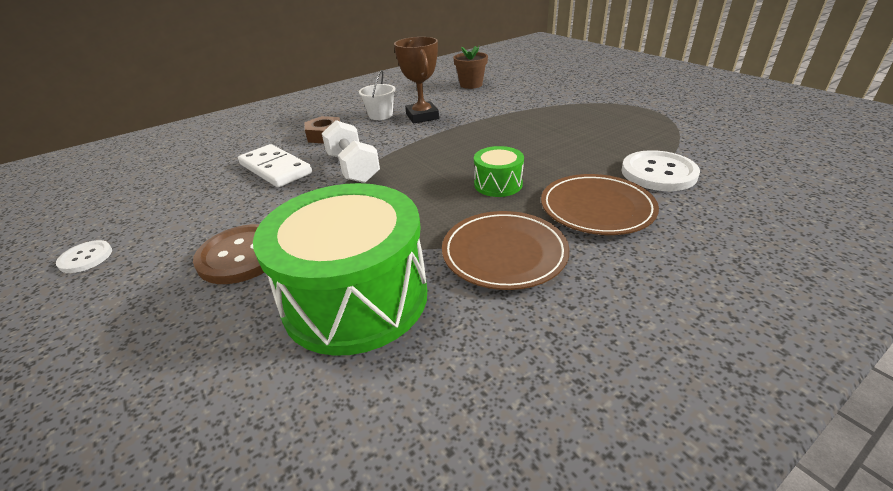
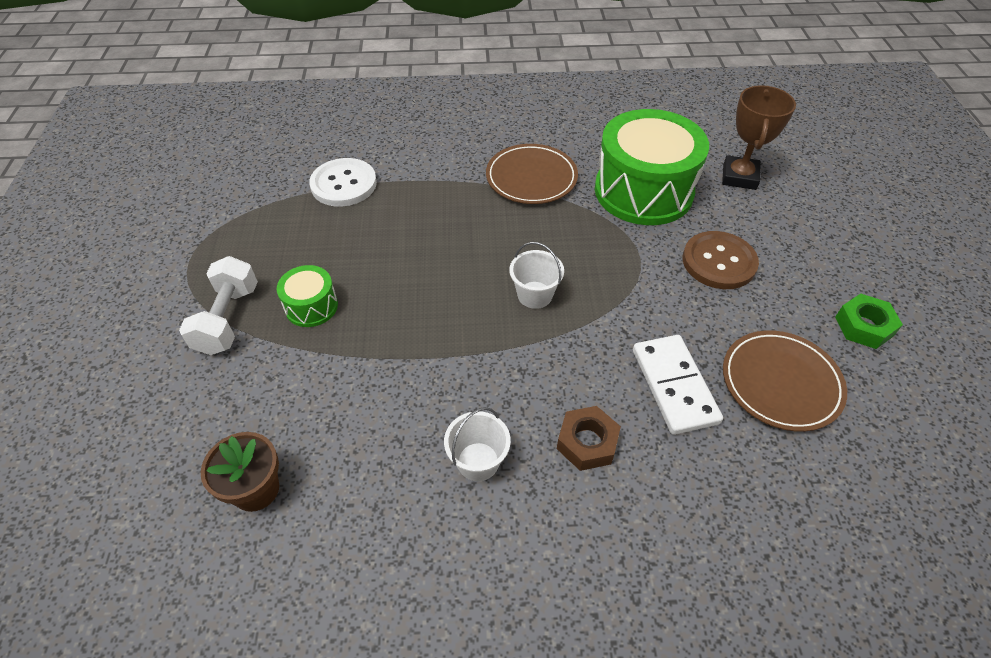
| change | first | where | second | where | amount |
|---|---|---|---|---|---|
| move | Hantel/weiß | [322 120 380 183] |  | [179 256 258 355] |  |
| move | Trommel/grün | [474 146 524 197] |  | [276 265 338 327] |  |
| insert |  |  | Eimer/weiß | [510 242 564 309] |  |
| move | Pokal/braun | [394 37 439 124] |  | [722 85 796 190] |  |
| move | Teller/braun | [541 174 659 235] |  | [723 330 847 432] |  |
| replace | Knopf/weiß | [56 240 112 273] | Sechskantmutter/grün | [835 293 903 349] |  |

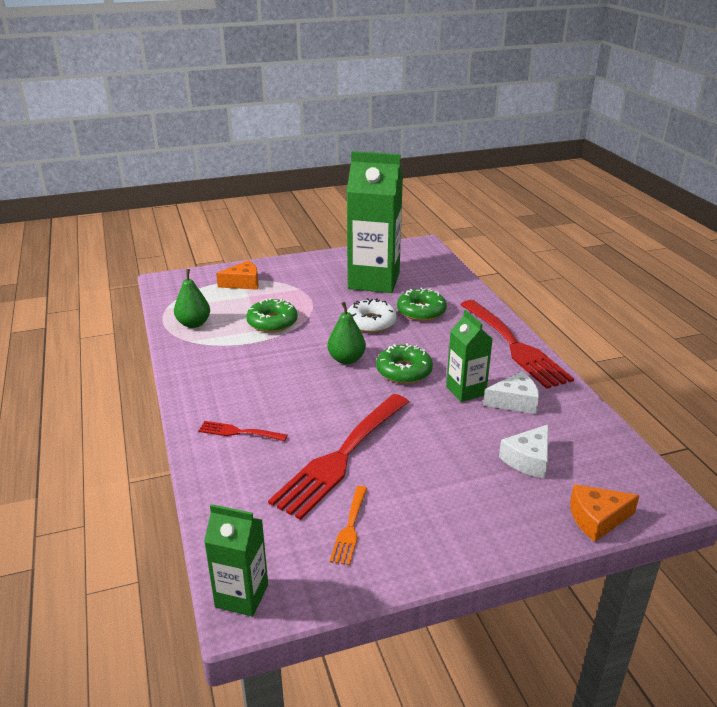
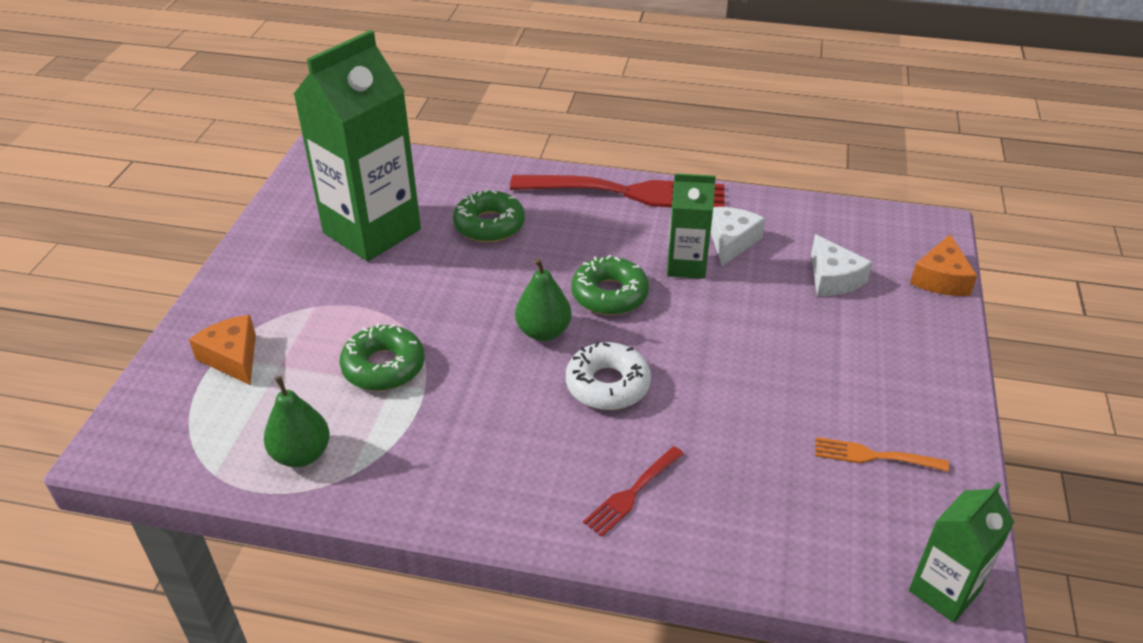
| change | first | where | second | where | amount |
|---|---|---|---|---|---|
| rotate | Käse/orange | [216 260 259 290] |  | [189 315 256 385] | 45 degrees counterclockwise |
| move | Donut/weiß | [347 298 397 333] |  | [566 342 651 410] |  |
| rotate | Gabel/orange | [330 486 367 565] |  | [815 437 949 472] | 150 degrees clockwise |
| delete | Gabel/rot | [268 394 409 520] |  |  |  |

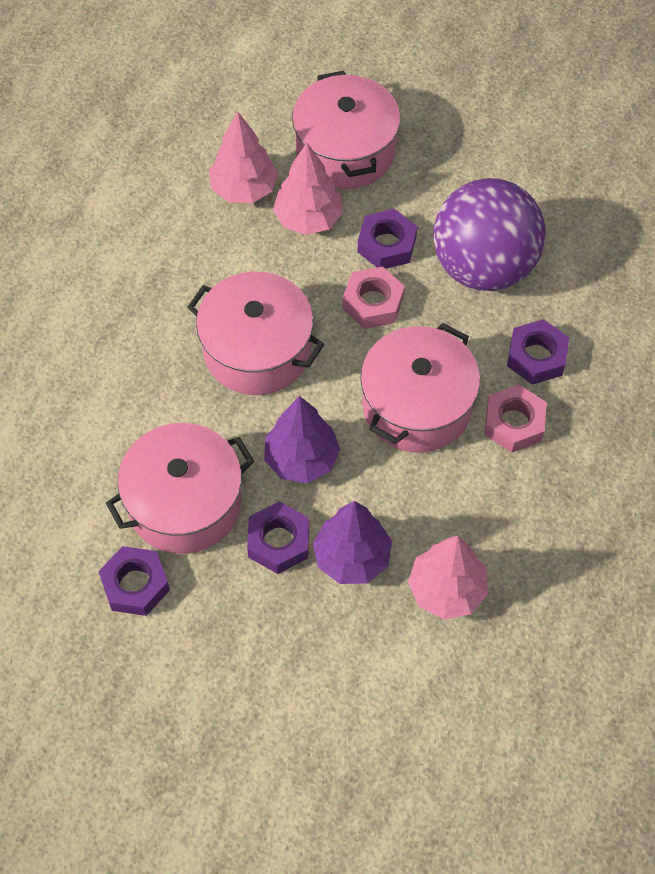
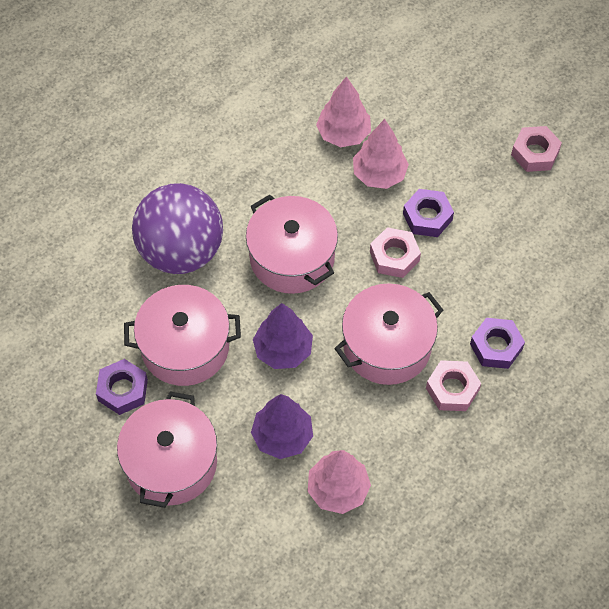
| change | first | where | second | where | amount |
|---|---|---|---|---|---|
| move | Kochtopf/rosa | [292 71 400 189] |  | [117 391 217 508] |  |
| move | Ball/lila | [433 178 545 291] |  | [132 183 223 274] |  |
| insert |  |  | Sechskantmutter/rosa | [511 126 562 172] |  |
| delete | Sechskantmutter/lila | [247 501 309 574] |  |  |  |

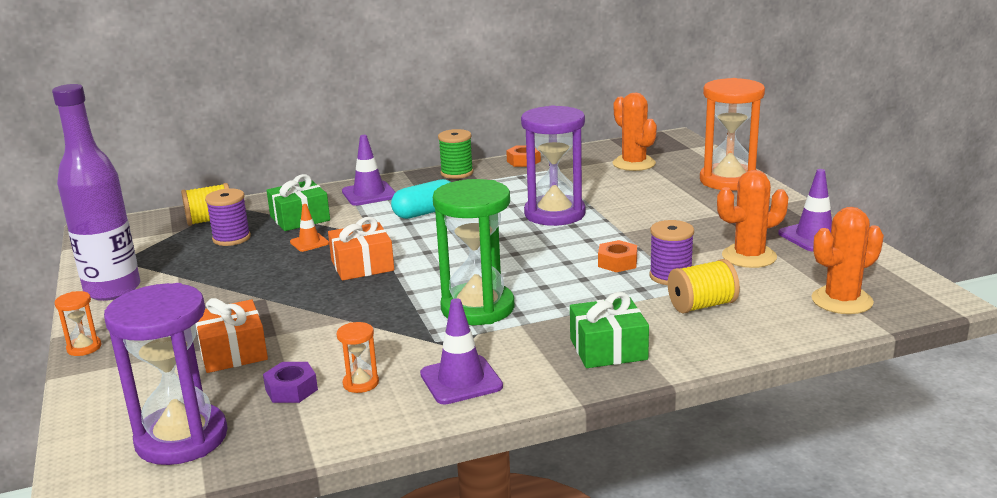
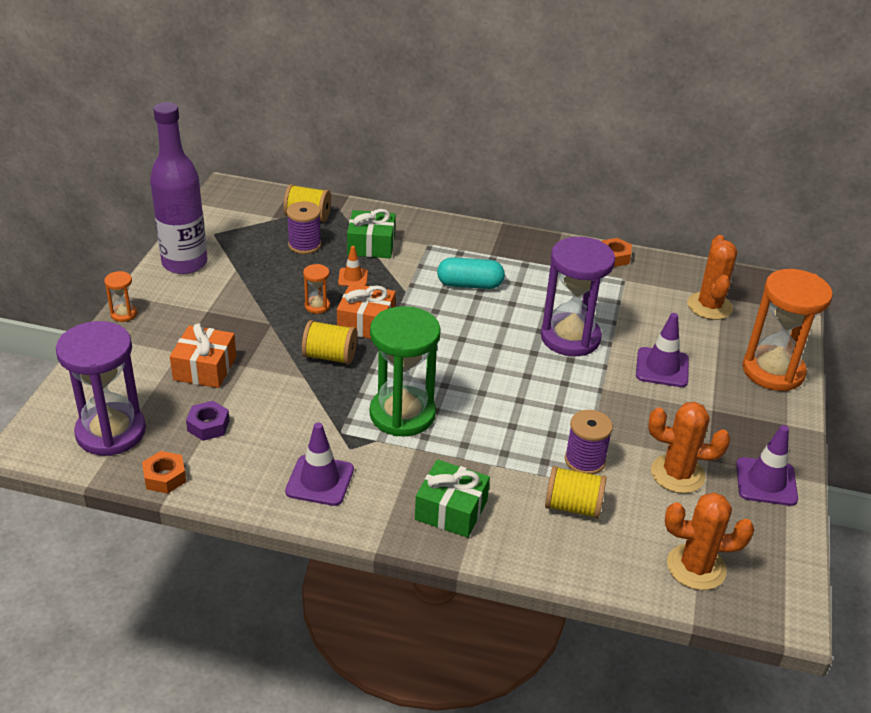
| change | first | where | second | where | amount |
|---|---|---|---|---|---|
| move | Sechskantmutter/orange | [598 240 637 272] |  | [142 451 186 494] |  |
| insert |  |  | Garnrolle/gelb | [302 320 357 365] |  |
| move | Sanduhr/orange | [337 322 379 393] |  | [303 264 330 314] |  |
| move | Leitkegel/lila | [342 135 396 206] |  | [636 313 689 387] |  |
| delete | Garnrolle/grün | [438 129 473 179] |  |  |  |

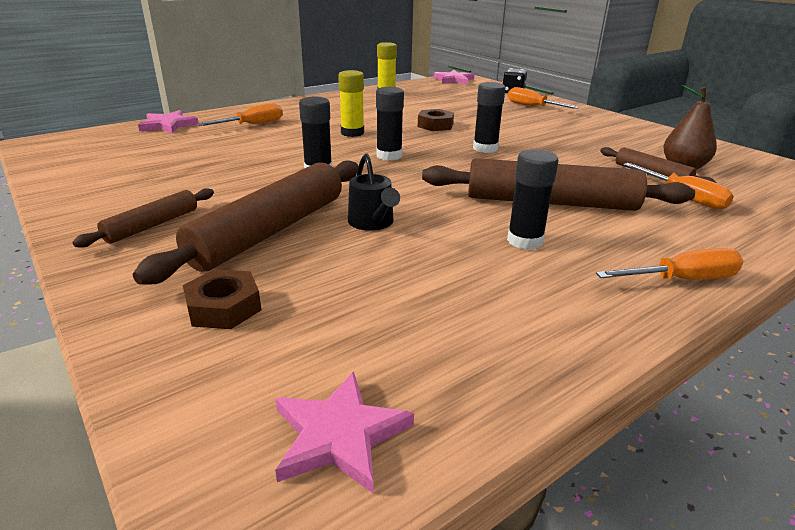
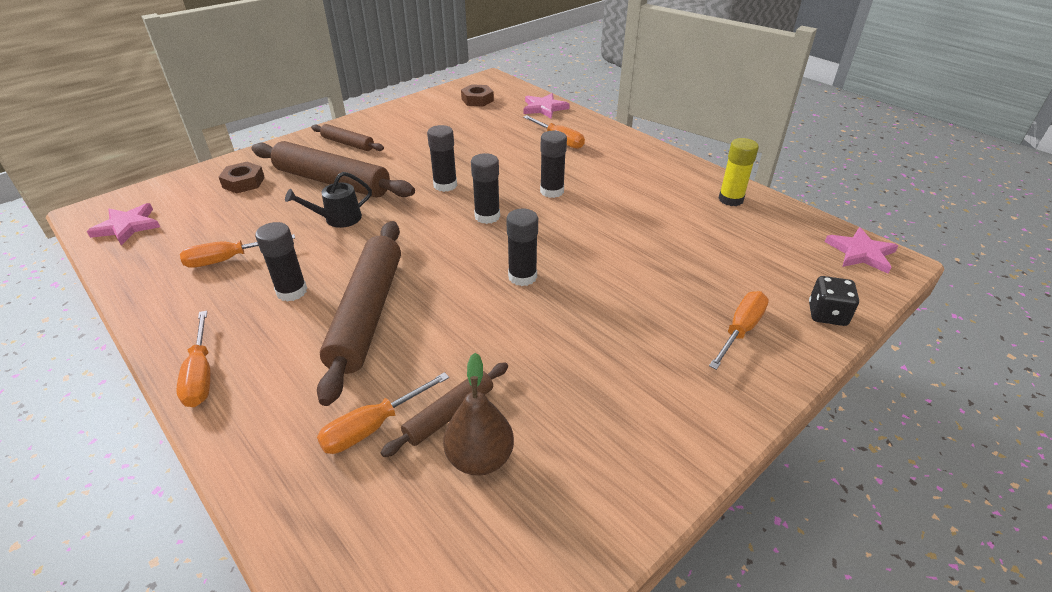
| change | first | where | second | where | amount |
|---|---|---|---|---|---|
| insert |  |  | Schraubenzieher/orange | [180 234 295 268] |  |
| move | Sechskantmutter/braun | [418 109 454 131] |  | [461 84 494 107] |  |
| recolor | Klebestift/gelb | [338 70 364 137] | Klebestift/schwarz | [540 131 567 198] |  |

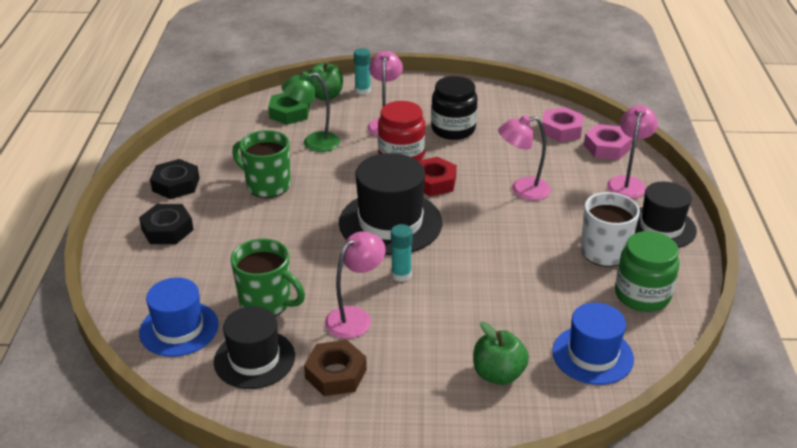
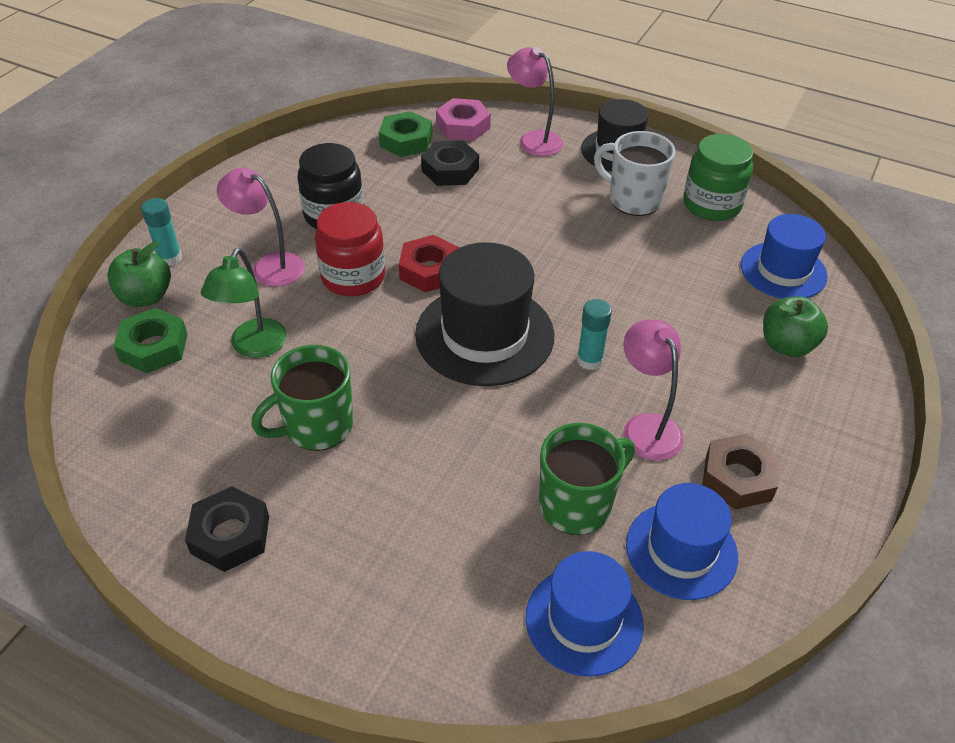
| change | first | where | second | where | amount |
|---|---|---|---|---|---|
| recolor | Sechskantmutter/rosa | [542 107 584 142] | Sechskantmutter/grün | [379 111 432 157] |  |
| move | Sechskantmutter/schwarz | [139 204 193 244] |  | [421 141 479 186] |  |
| recolor | Hut/schwarz | [214 306 295 389] | Hut/blau | [626 483 738 600] |  |
| delete | Lampe/rosa | [498 115 551 200] |  |  |  |

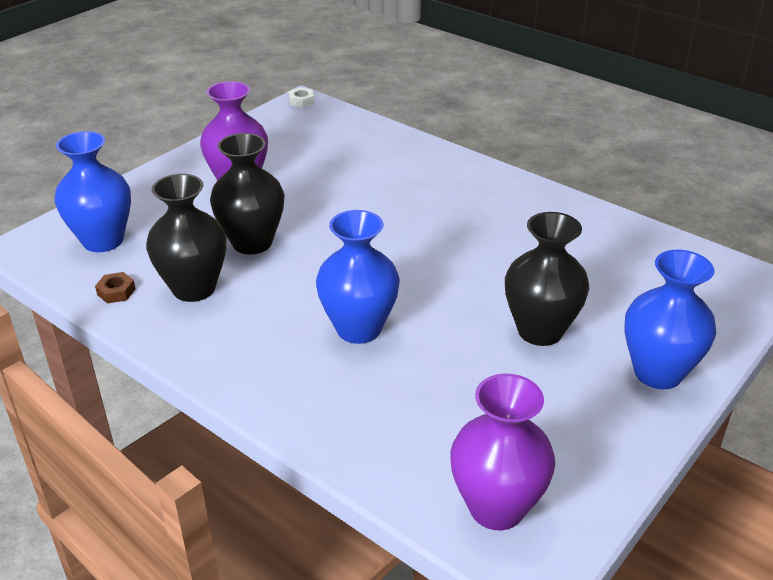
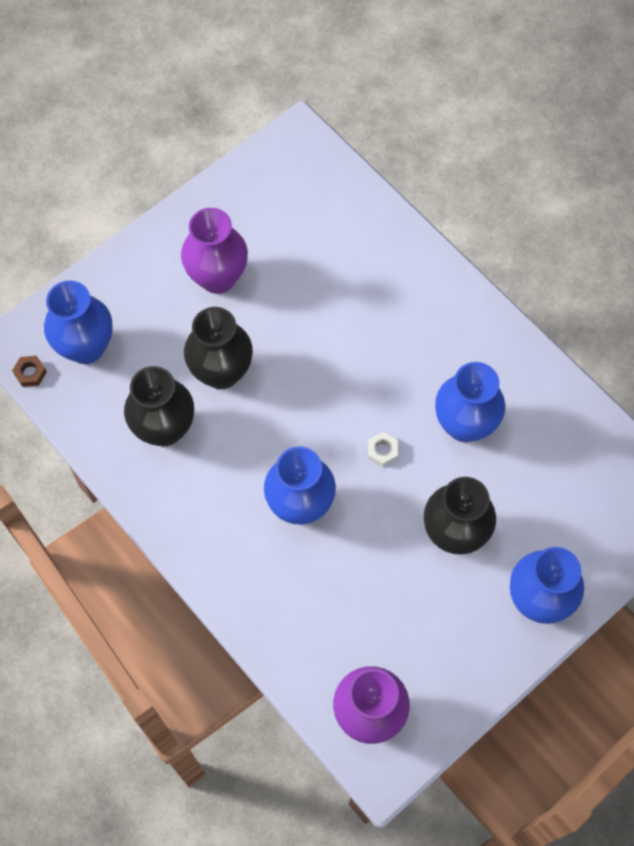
| change | first | where | second | where | amount |
|---|---|---|---|---|---|
| move | Sechskantmutter/braun | [95 272 136 303] |  | [12 356 47 387] |  |
| move | Sechskantmutter/weiß | [289 88 314 108] |  | [368 432 398 467] |  |
| insert |  |  | Vase/blau | [435 362 505 442] |  |

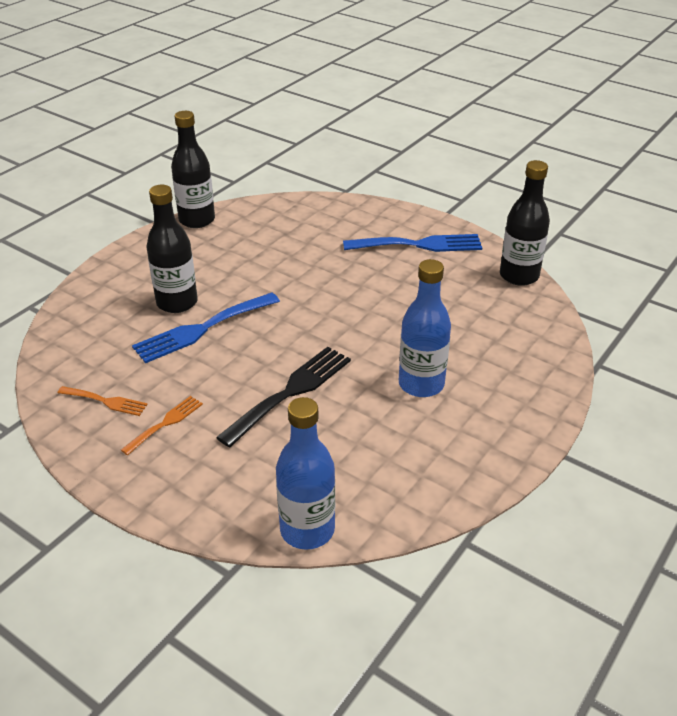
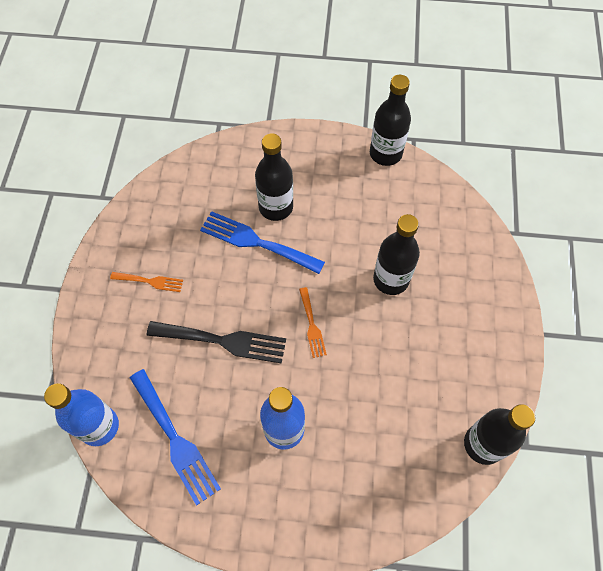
| change | first | where | second | where | amount |
|---|---|---|---|---|---|
| move | Gabel/blau | [343 234 482 252] |  | [130 369 221 506] |  |
| move | Gabel/orange | [58 386 148 416] |  | [299 287 327 358] |  |
| insert |  |  | Flasche/schwarz | [373 214 420 295] |  |

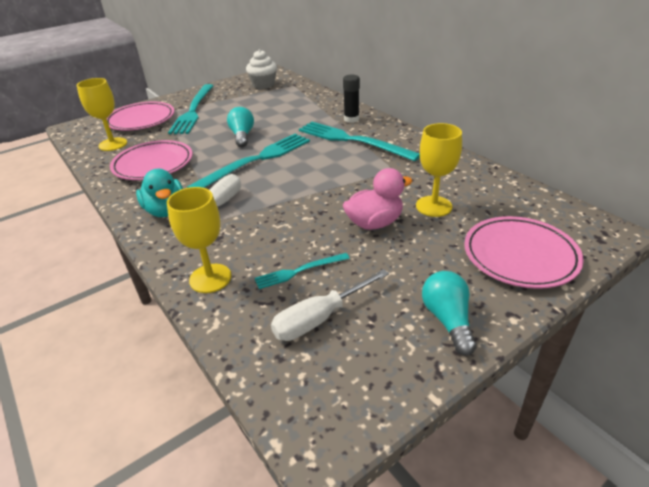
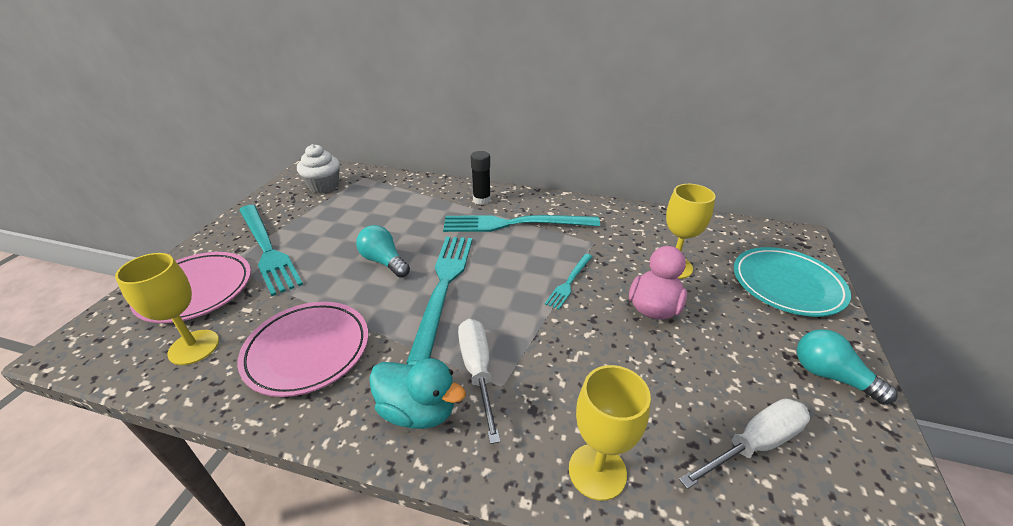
| change | first | where | second | where | amount |
|---|---|---|---|---|---|
| move | Gabel/türkis | [254 253 350 289] |  | [545 254 592 310] |  |
| rotate | Schraubenzieher/weiß | [271 269 389 341] |  | [679 398 810 489] | 135 degrees counterclockwise |
| recolor | Teller/rosa | [464 216 584 289] | Teller/türkis | [734 247 851 317] |  |

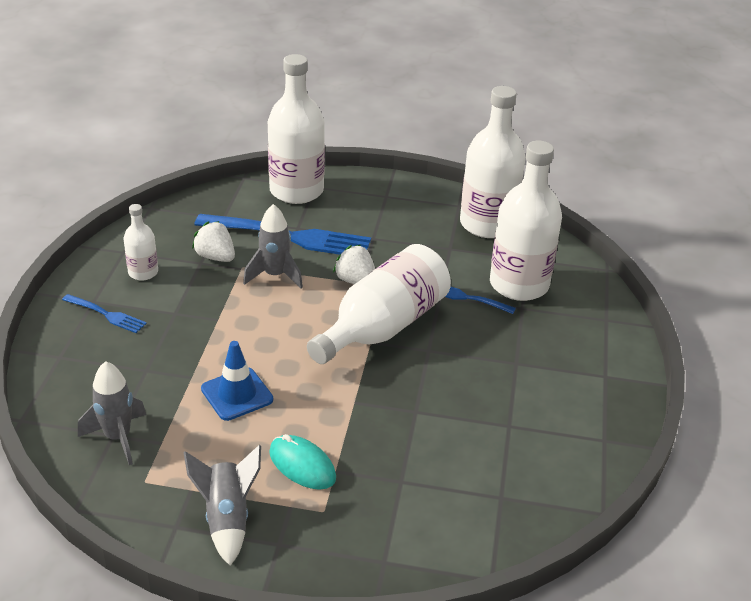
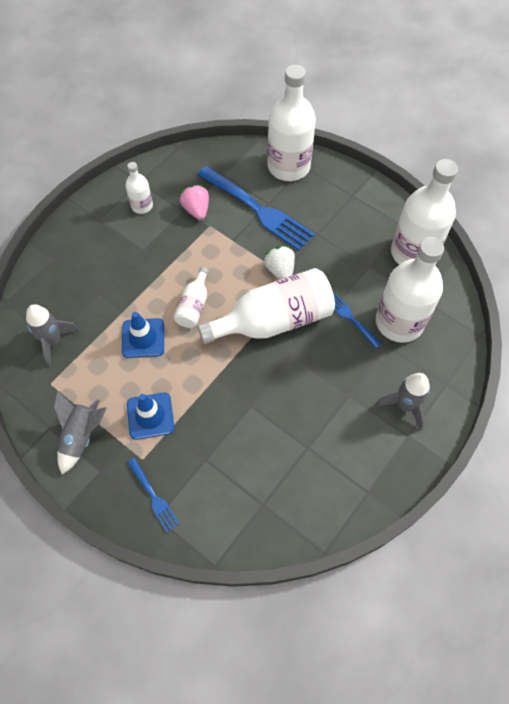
| change | first | where | second | where | amount |
|---|---|---|---|---|---|
| replace | Computermaus/türkis | [269 434 336 490] | Leitkegel/blau | [127 393 174 440] |  |
| move | Gabel/blau | [62 294 147 333] |  | [127 458 180 532] |  |
| insert |  |  | Flasche/weiß | [174 267 209 328] |  |
| recolor | Erdbeere/weiß | [192 221 235 262] | Erdbeere/rosa | [180 185 209 220] |  |
| move | Rakete/grau | [243 204 303 289] |  | [376 373 430 431] |  |

